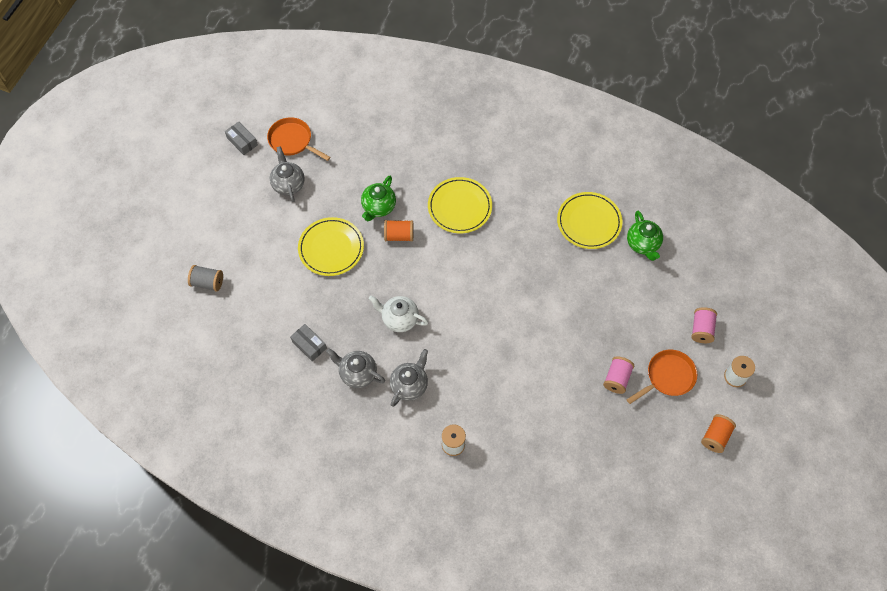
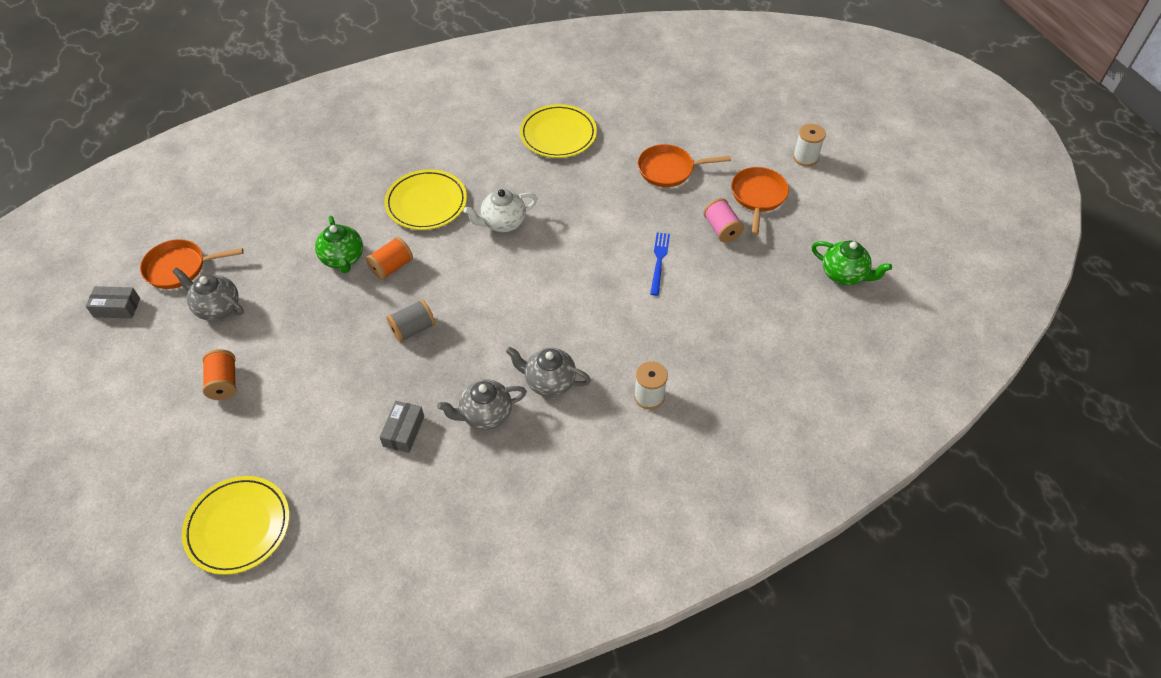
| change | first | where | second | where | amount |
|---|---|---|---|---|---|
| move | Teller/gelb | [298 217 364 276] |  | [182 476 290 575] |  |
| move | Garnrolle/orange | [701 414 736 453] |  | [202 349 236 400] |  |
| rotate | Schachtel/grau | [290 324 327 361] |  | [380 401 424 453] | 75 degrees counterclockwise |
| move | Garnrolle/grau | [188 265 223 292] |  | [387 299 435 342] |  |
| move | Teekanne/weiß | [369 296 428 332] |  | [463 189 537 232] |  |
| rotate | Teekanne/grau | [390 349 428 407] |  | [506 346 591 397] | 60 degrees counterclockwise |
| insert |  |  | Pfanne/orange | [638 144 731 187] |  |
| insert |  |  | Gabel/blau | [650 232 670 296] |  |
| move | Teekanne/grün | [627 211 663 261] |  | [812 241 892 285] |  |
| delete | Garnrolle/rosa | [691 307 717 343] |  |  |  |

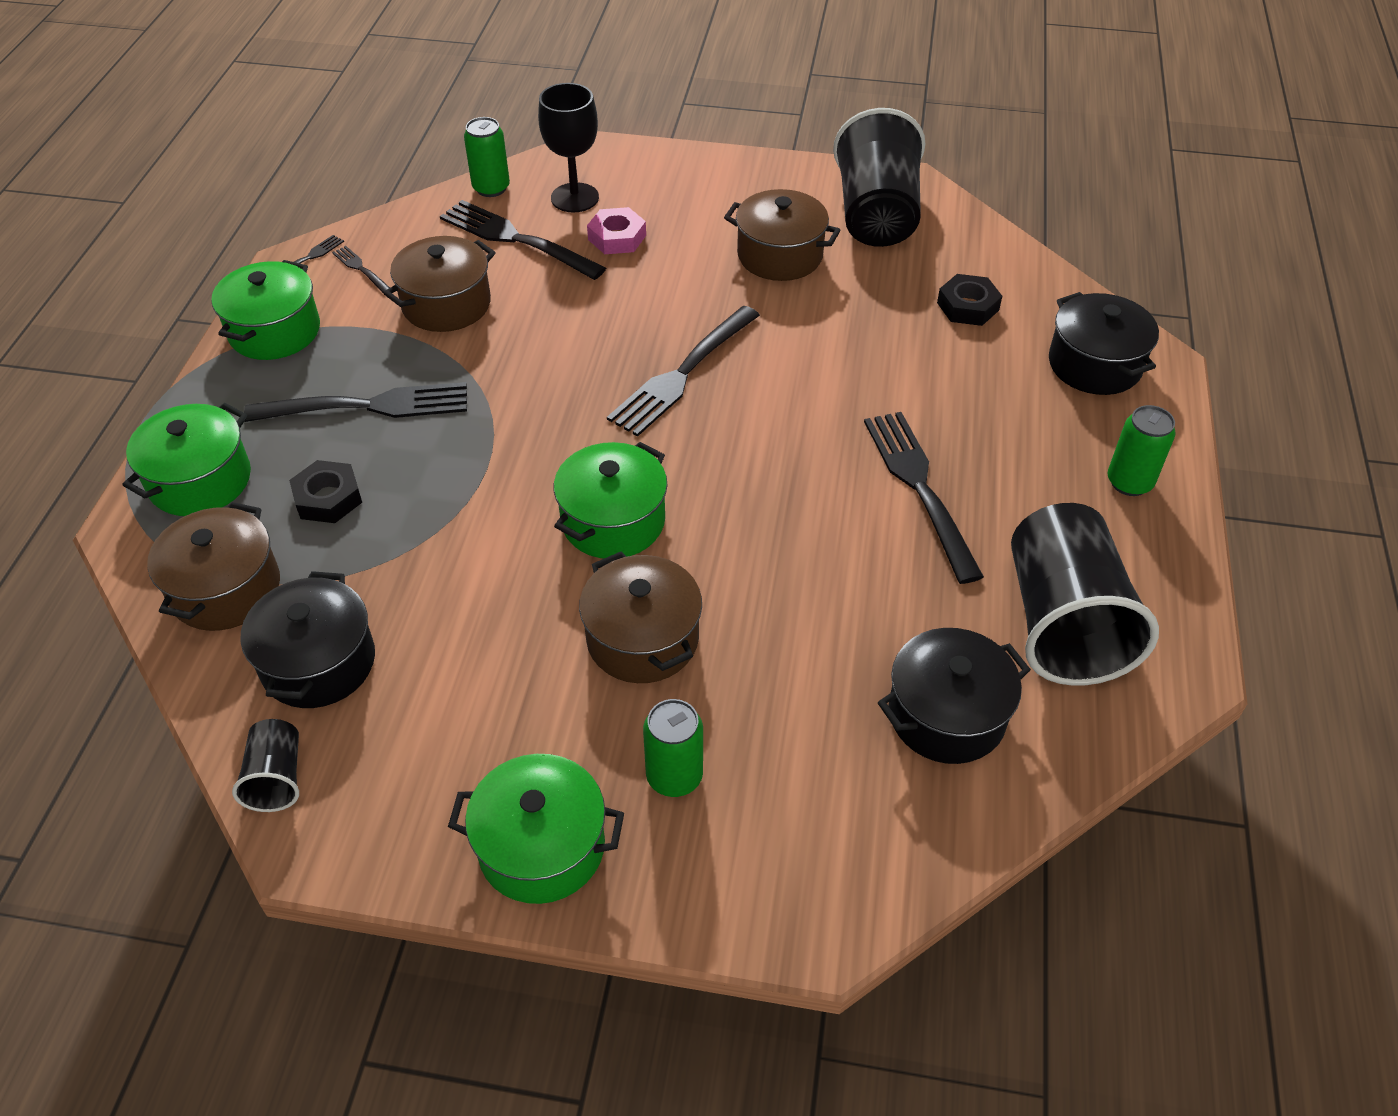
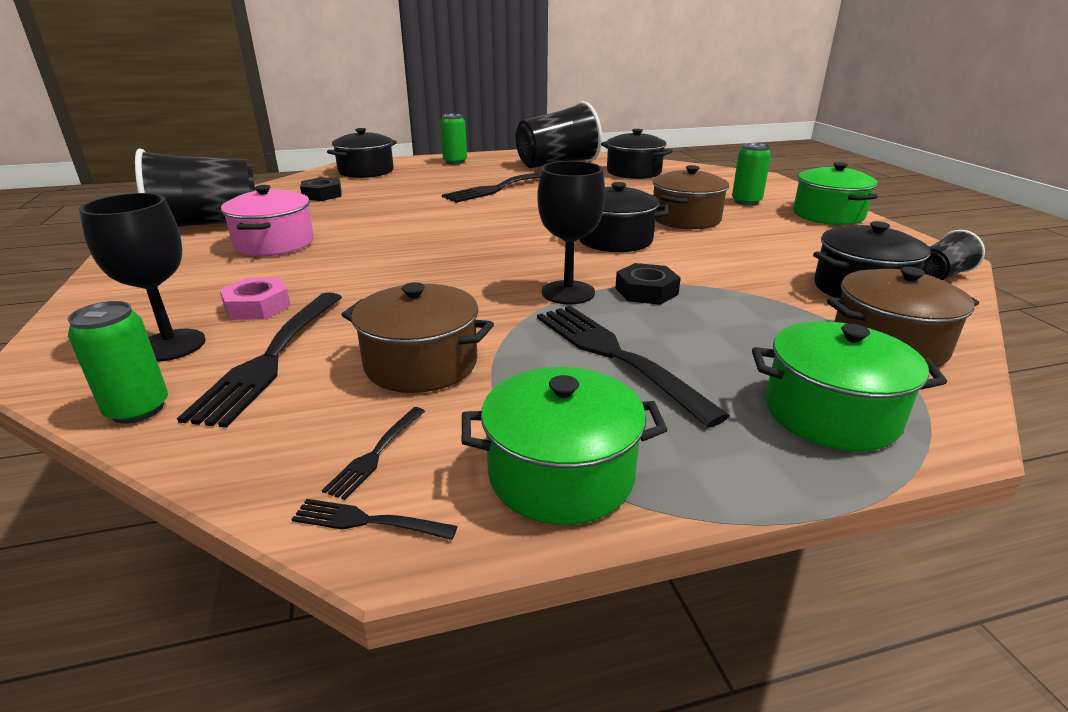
| change | first | where | second | where | amount |
|---|---|---|---|---|---|
| recolor | Kochtopf/braun | [724 189 841 281] | Kochtopf/rosa | [221 185 314 256] |  |
| insert |  |  | Kelch/schwarz | [537 161 605 305] |  |
| recolor | Kochtopf/grün | [554 442 667 558] | Kochtopf/schwarz | [579 182 669 252] |  |
| move | Sechskantmutter/schwarz | [289 460 362 523] |  | [615 263 681 305] |  |
| delete | Gabel/schwarz | [607 306 760 437] |  |  |  |

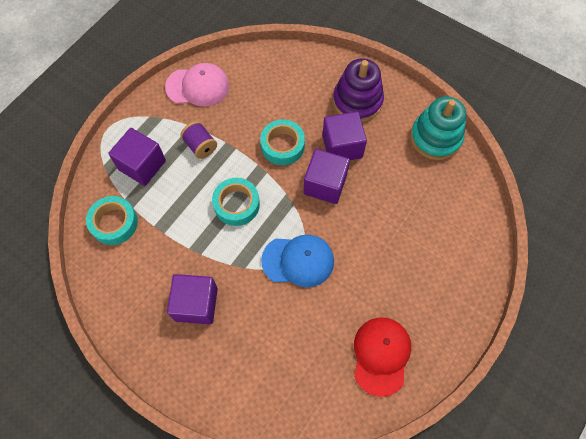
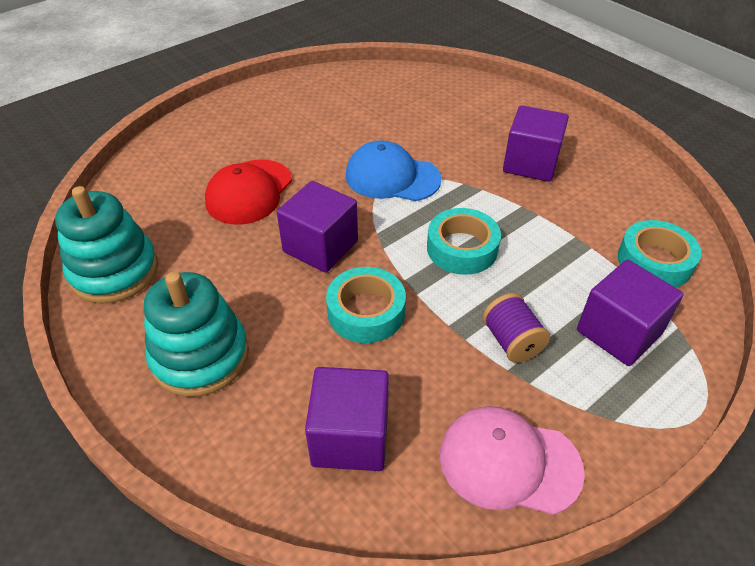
| change | first | where | second | where | amount |
|---|---|---|---|---|---|
| recolor | Stapelspielzeug/lila | [333 58 384 122] | Stapelspielzeug/türkis | [144 272 249 397] |  |
| move | Kappe/rot | [354 317 411 397] |  | [205 159 292 225] |  |
| move | Kubus/lila | [322 111 367 160] |  | [305 367 389 471] |  |

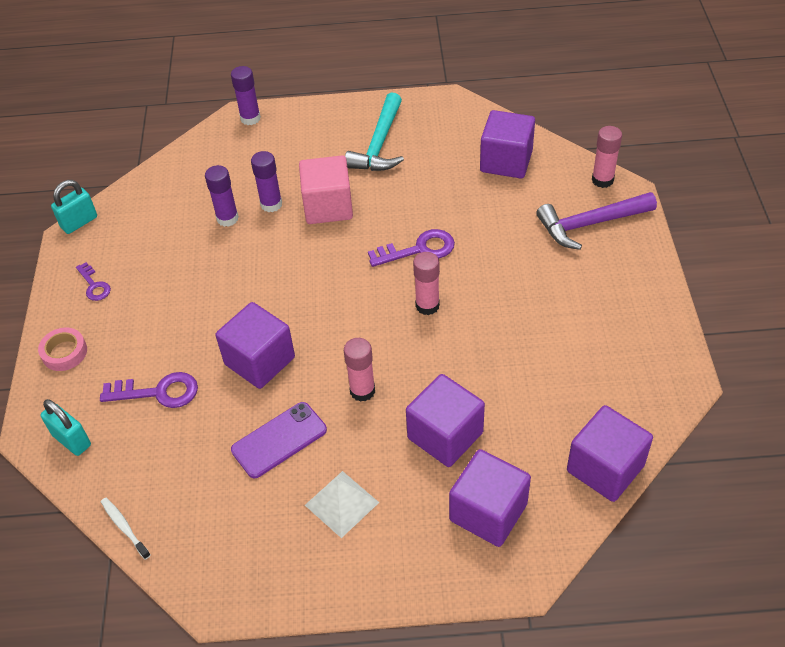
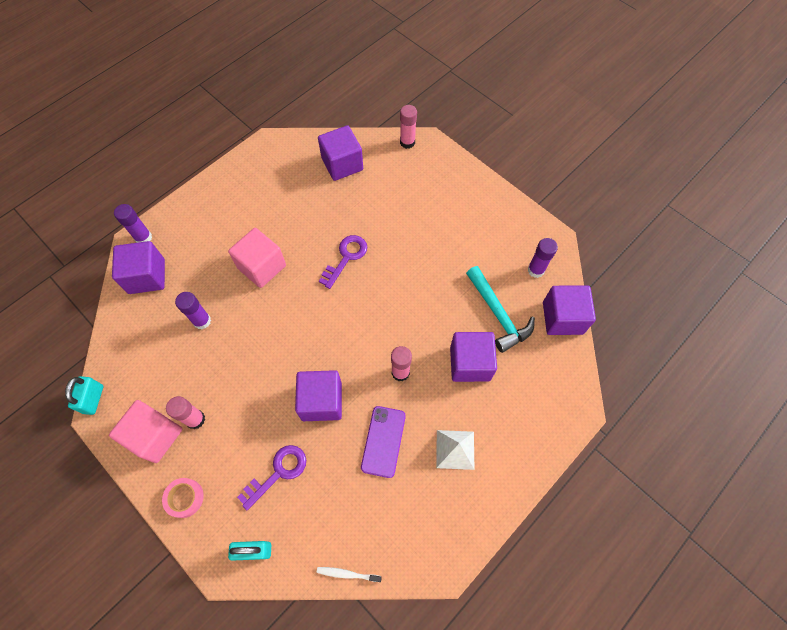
| change | first | where | second | where | amount |
|---|---|---|---|---|---|
| replace | Schlüssel/lila | [76 262 111 301] | Kubus/rosa | [109 400 182 463] |  |
| move | Kubus/lila | [449 449 531 547] |  | [112 241 165 294] |  |
| move | Klebestift/rosa | [413 252 440 315] |  | [166 396 205 429] |  |
| move | Hammer/türkis | [345 92 404 171] |  | [466 266 535 353] |  |
| move | Klebestift/lila | [251 151 282 212] |  | [528 238 558 278] |  |
| delete | Hammer/lila | [536 192 657 250] |  |  |  |

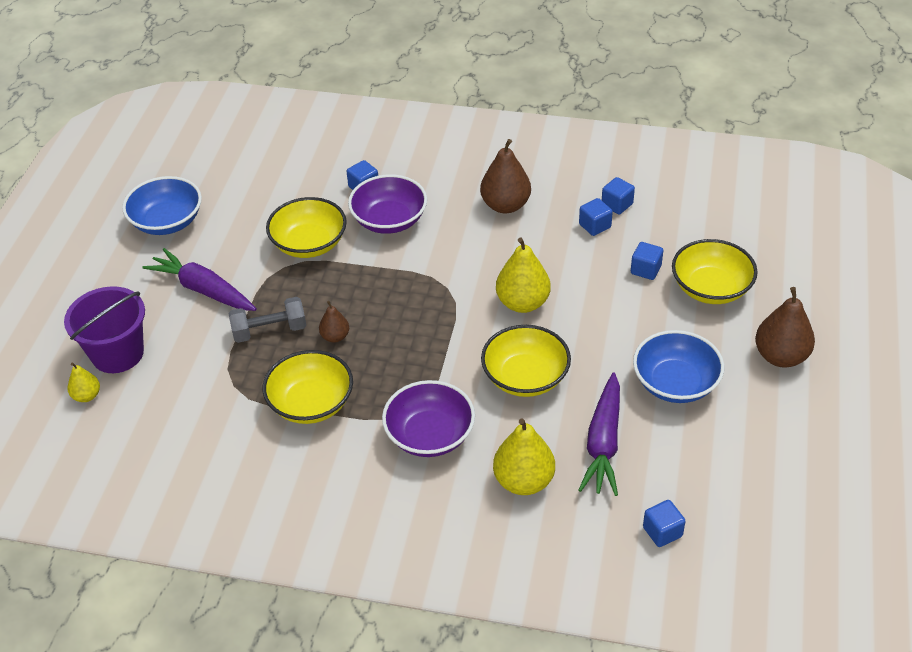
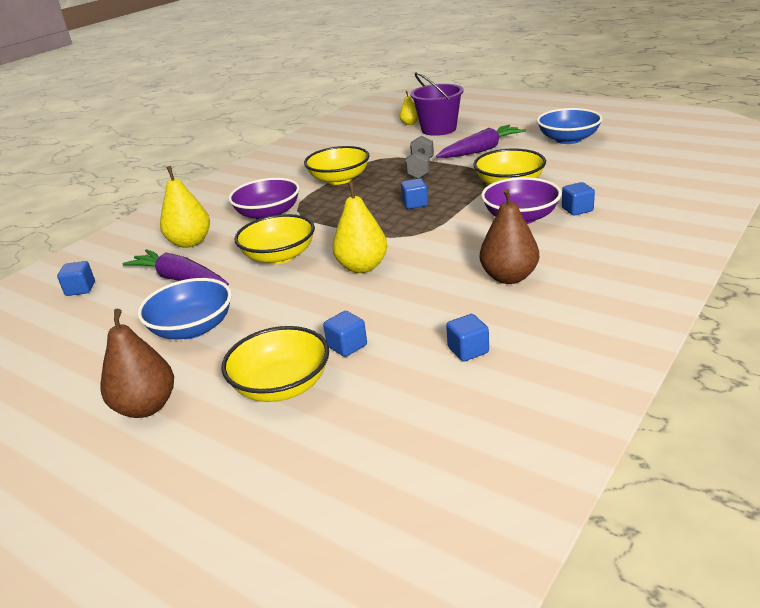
| change | first | where | second | where | amount |
|---|---|---|---|---|---|
| move | Kubus/blau | [579 198 613 236] |  | [401 178 428 209] |  |
| delete | Birne/braun | [319 301 349 343] |  |  |  |

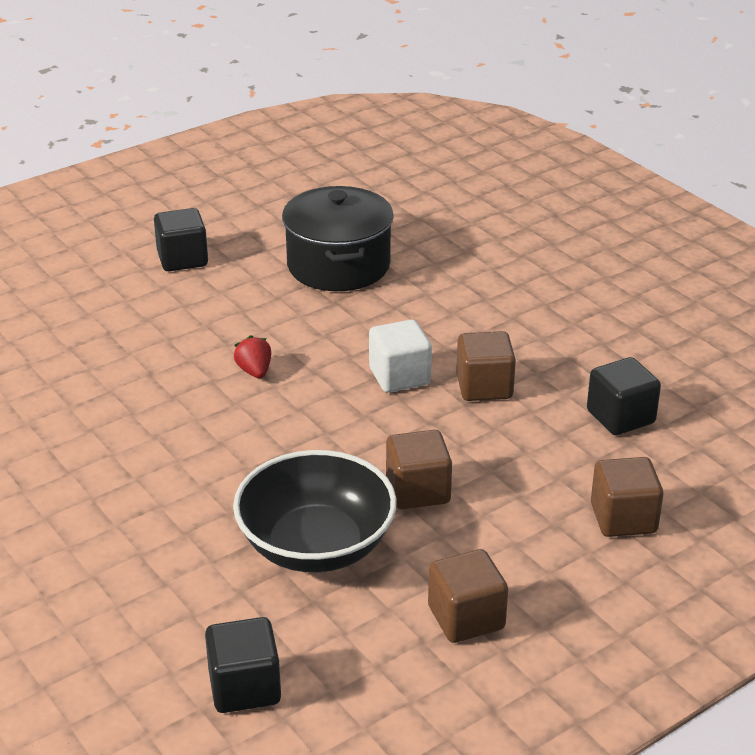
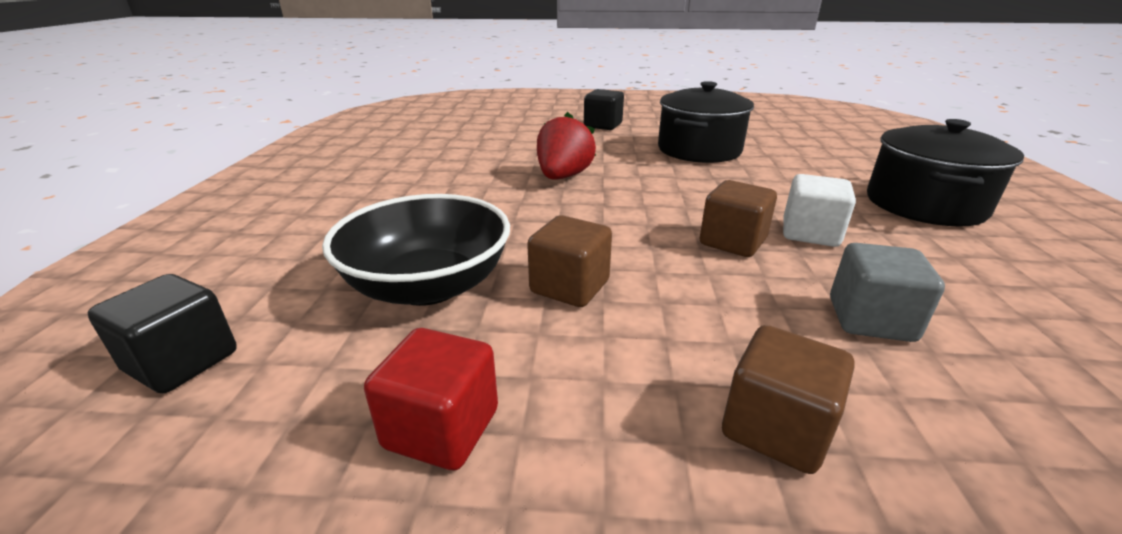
| change | first | where | second | where | amount |
|---|---|---|---|---|---|
| recolor | Kubus/braun | [428 549 508 643] | Kubus/rot | [364 328 498 470] |  |
| resize | Erdbeere/rot | [234 335 271 378] |  | [537 112 596 179] | x1.90 |
| move | Kubus/weiß | [369 320 432 393] |  | [783 174 856 247] |  |
| recolor | Kubus/schwarz | [587 357 661 435] | Kubus/grau | [830 243 945 342] |  |
| insert |  |  | Kochtopf/schwarz | [867 119 1024 227] |  |

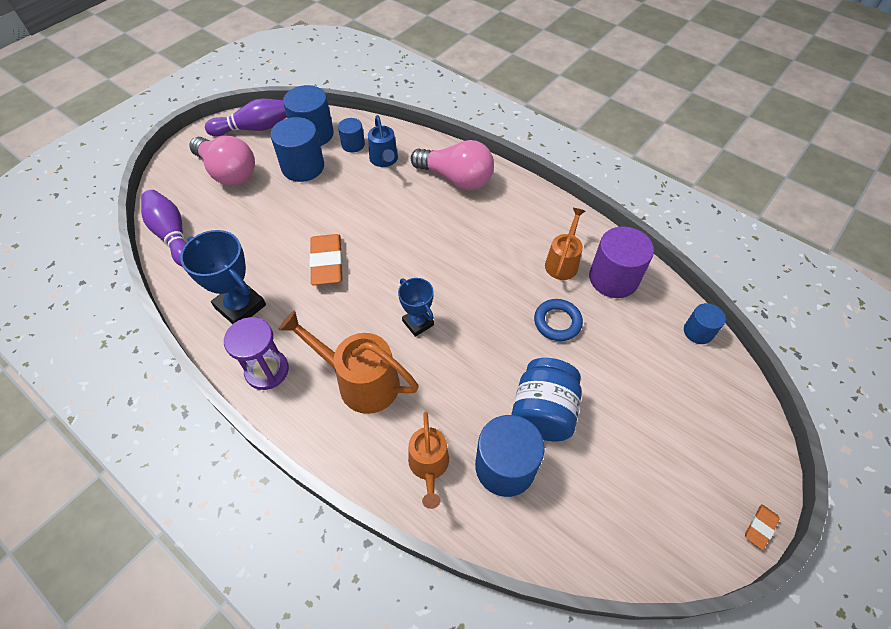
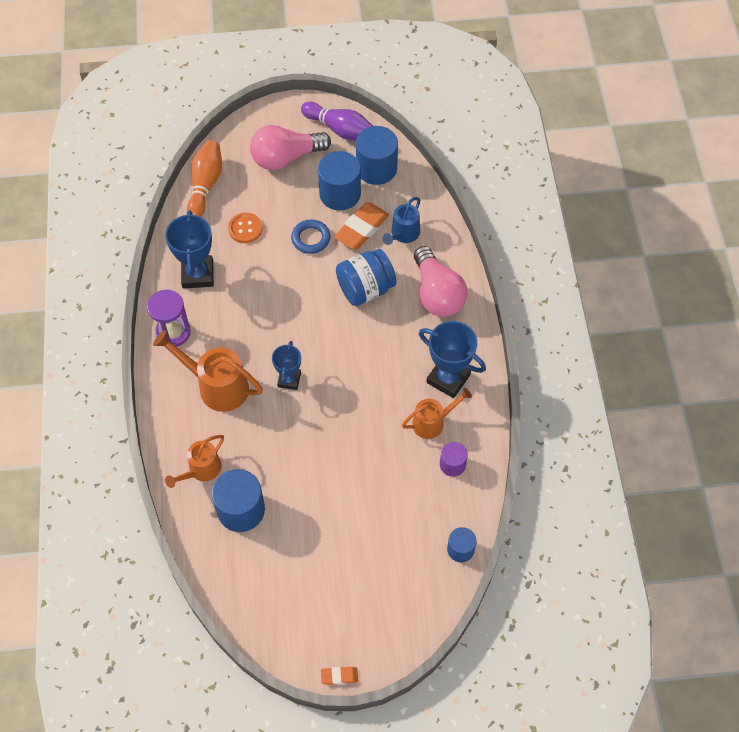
| change | first | where | second | where | amount |
|---|---|---|---|---|---|
| rotate | Gießkanne/orange | [278 310 419 414] |  | [153 330 263 412] | 45 degrees counterclockwise |
| recolor | Bowlingkegel/lila | [141 190 186 267] | Bowlingkegel/orange | [187 140 222 217] |  |
| insert |  |  | Knopf/orange | [228 213 262 243] |  |
| rotate | Glühbirne/rosa | [189 136 255 186] |  | [250 125 331 170] | 75 degrees clockwise |
| move | Ring/blau | [534 299 583 341] |  | [291 219 331 254] |  |
| move | Radiergummi/orange | [309 234 343 285] |  | [334 202 389 249] |  |
| move | Einmachglas/blau | [511 358 582 441] |  | [336 249 397 306] |  |
| insert |  |  | Pokal/blau | [419 321 486 398] |  |
| resize | Vollzylinder/lila | [589 226 654 298] |  | [440 442 468 477] | x0.56 |
| delete | Vollzylinder/blau | [338 118 365 153] |  |  |  |

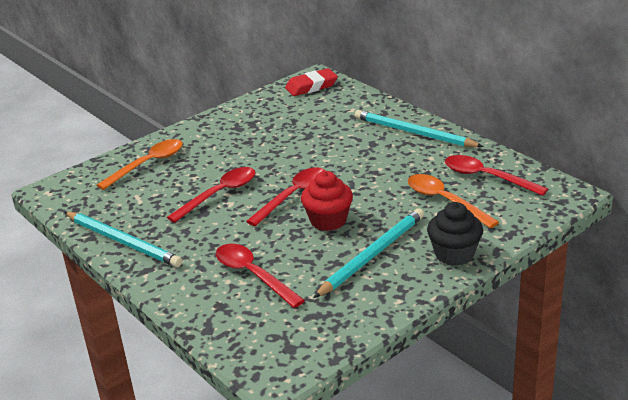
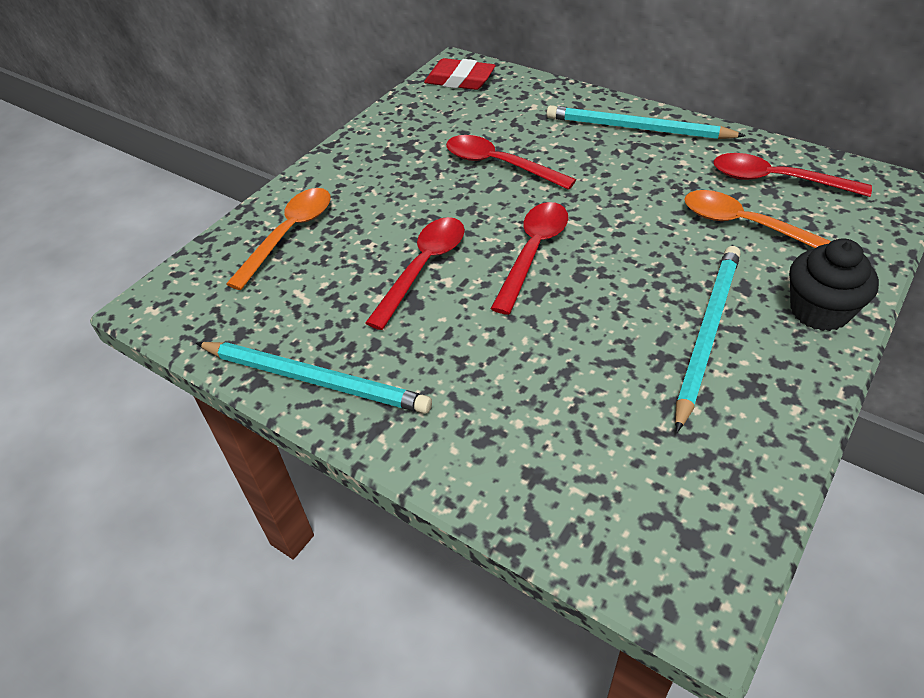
| change | first | where | second | where | amount |
|---|---|---|---|---|---|
| rotate | Radiergummi/rot | [285 68 338 96] |  | [424 58 496 90] | 60 degrees clockwise |
| move | Löffel/rot | [216 244 305 308] |  | [446 135 576 190] |  |
| delete | Muffin/rot | [301 171 353 231] |  |  |  |

